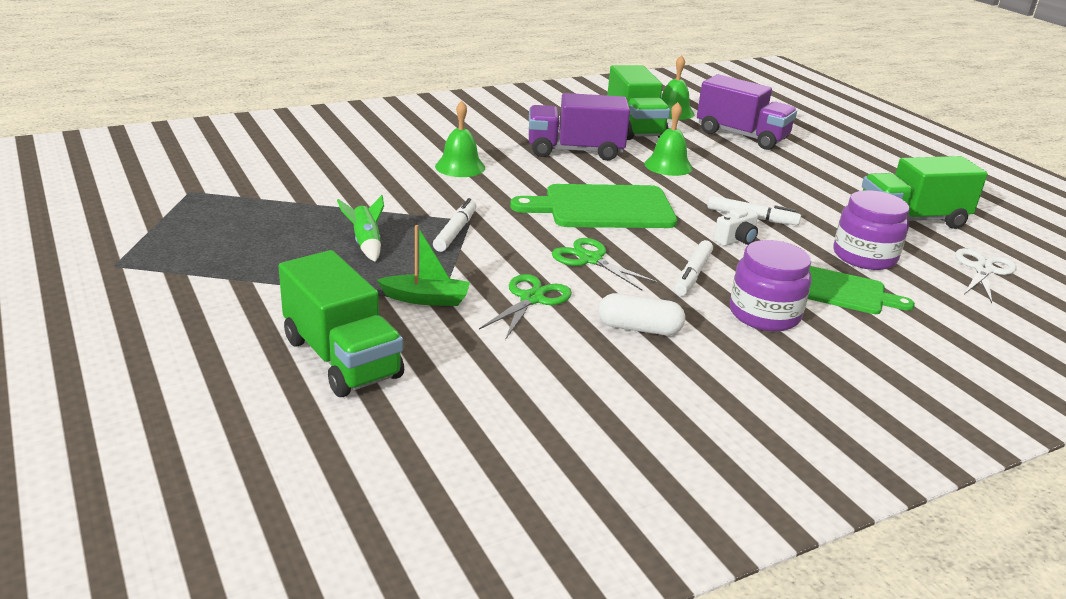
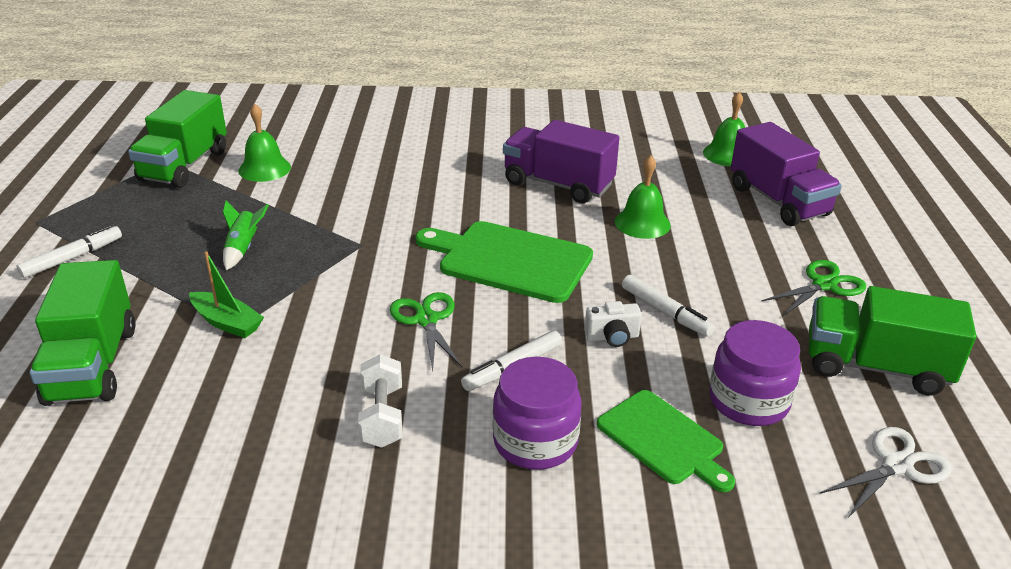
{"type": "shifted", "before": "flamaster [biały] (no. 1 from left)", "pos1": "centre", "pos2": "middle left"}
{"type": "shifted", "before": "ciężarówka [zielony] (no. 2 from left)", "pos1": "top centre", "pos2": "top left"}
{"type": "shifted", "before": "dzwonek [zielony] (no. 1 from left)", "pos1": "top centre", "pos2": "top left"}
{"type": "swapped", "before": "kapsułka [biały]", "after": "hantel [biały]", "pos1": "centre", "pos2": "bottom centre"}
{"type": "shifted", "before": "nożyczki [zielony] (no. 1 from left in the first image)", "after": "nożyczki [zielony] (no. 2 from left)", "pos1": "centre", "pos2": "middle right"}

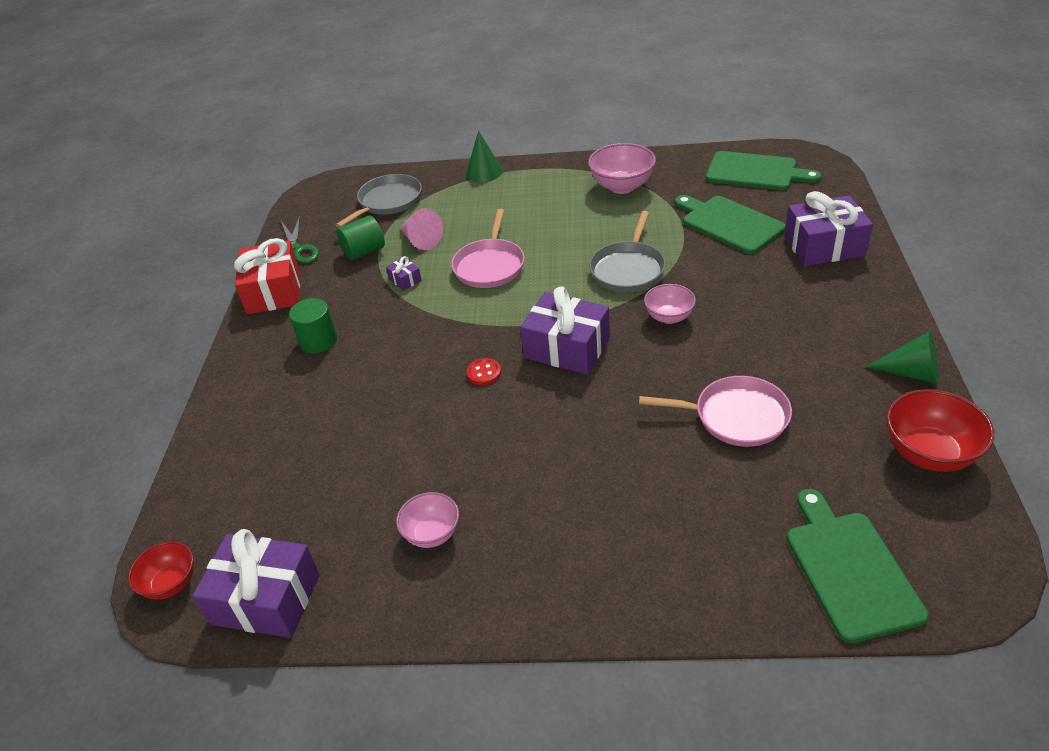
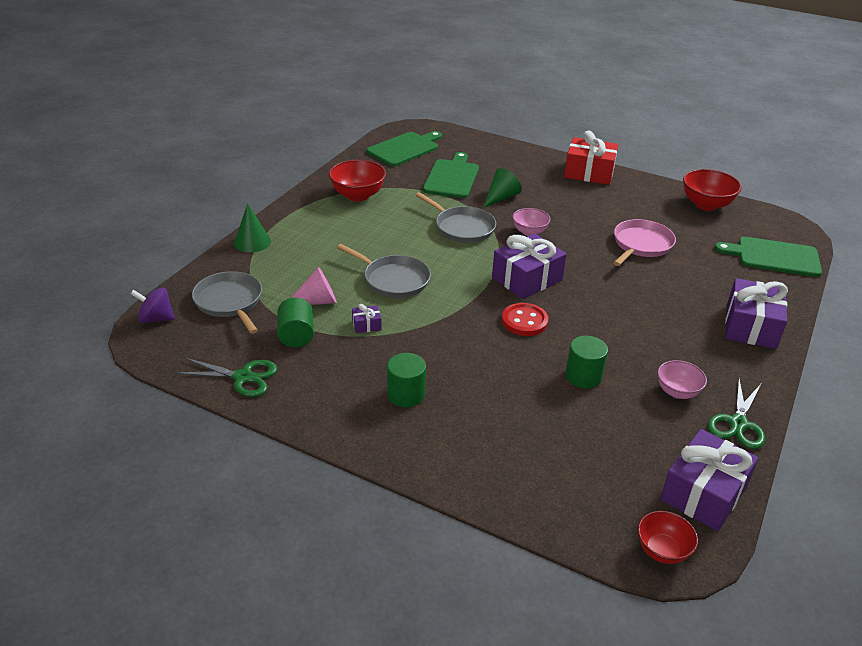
{"type": "new", "after": "bączek [fioletowy]", "pos2": "middle left"}
{"type": "repainted", "before": "miska [różowy] (no. 2 from left)", "after": "miska [czerwony] (no. 1 from left)", "pos1": "top centre", "pos2": "top centre"}
{"type": "repainted", "before": "patelnia [różowy] (no. 1 from left)", "after": "patelnia [szary] (no. 2 from left)", "pos1": "top centre", "pos2": "centre"}
{"type": "rotated", "before": "deska do krojenia [zielony] (no. 1 from left in the first image)", "pos1": "top right", "pos2": "top centre", "turn": 120}
{"type": "shifted", "before": "stożek [zielony] (no. 2 from left)", "pos1": "middle right", "pos2": "top centre"}
{"type": "scaled", "before": "guzik [czerwony]", "pos1": "centre", "pos2": "centre", "scale": 1.6}
{"type": "shifted", "before": "prezent [czerwony]", "pos1": "middle left", "pos2": "top right"}
{"type": "new", "after": "walec [zielony] (no. 3 from left)", "pos2": "middle right"}
{"type": "new", "after": "nożyczki [zielony] (no. 2 from left)", "pos2": "middle right"}
{"type": "shifted", "before": "prezent [fioletowy] (no. 4 from left)", "pos1": "top right", "pos2": "middle right"}

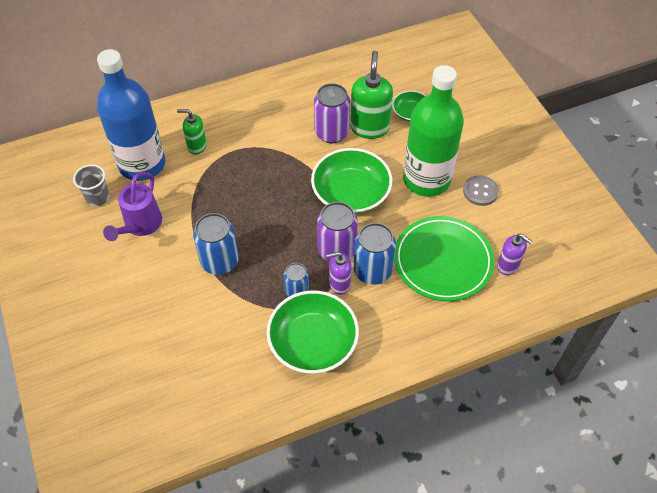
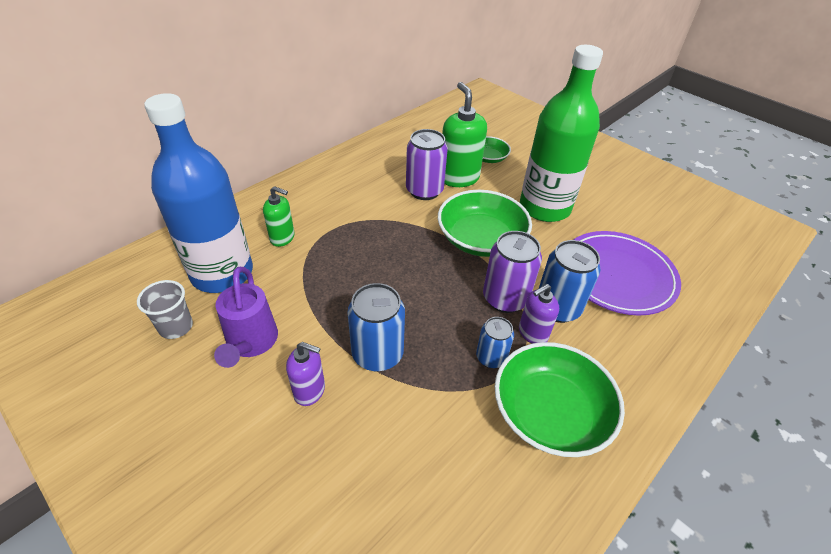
{"type": "rotated", "before": "dozownik mydła [zielony] (no. 1 from left)", "pos1": "top left", "pos2": "centre", "turn": -150}
{"type": "shifted", "before": "dozownik mydła [fioletowy] (no. 2 from left in the first image)", "after": "dozownik mydła [fioletowy] (no. 1 from left)", "pos1": "middle right", "pos2": "bottom centre"}
{"type": "repainted", "before": "talerz [zielony]", "after": "talerz [fioletowy]", "pos1": "middle right", "pos2": "middle right"}
{"type": "gone", "before": "guzik [szary]", "pos1": "middle right"}

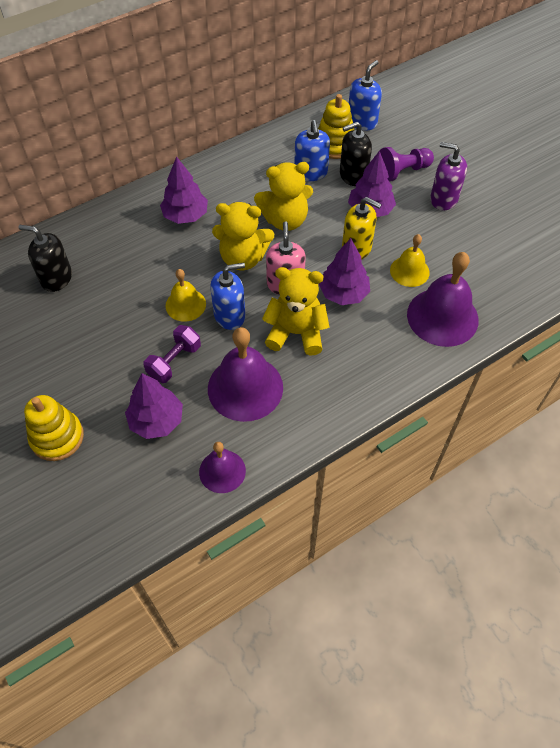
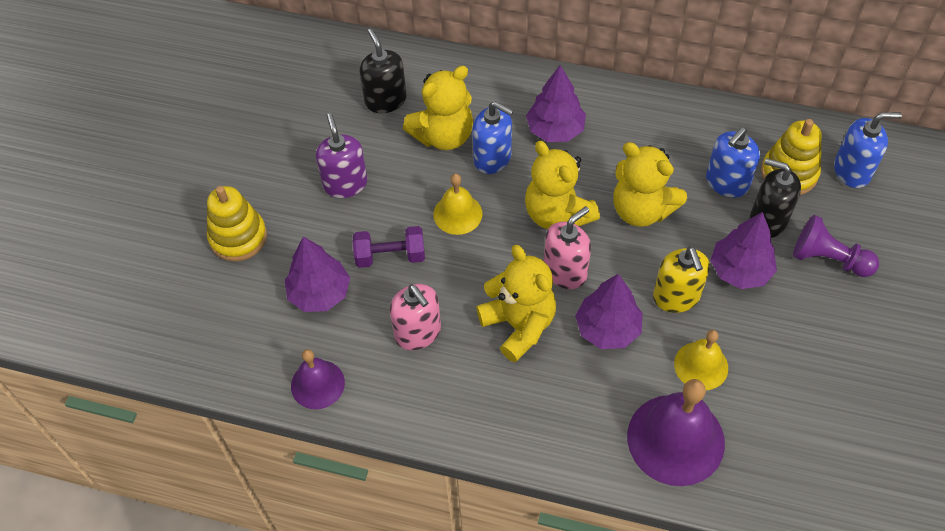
{"type": "shifted", "before": "dozownik mydła [fioletowy]", "pos1": "top right", "pos2": "top centre"}
{"type": "swapped", "before": "dzwonek [fioletowy] (no. 2 from left)", "after": "dozownik mydła [różowy] (no. 1 from left)", "pos1": "centre", "pos2": "centre"}
{"type": "new", "after": "miś [żółty] (no. 1 from left)", "pos2": "top centre"}
{"type": "shifted", "before": "dozownik mydła [niebieski] (no. 1 from left)", "pos1": "centre", "pos2": "top centre"}

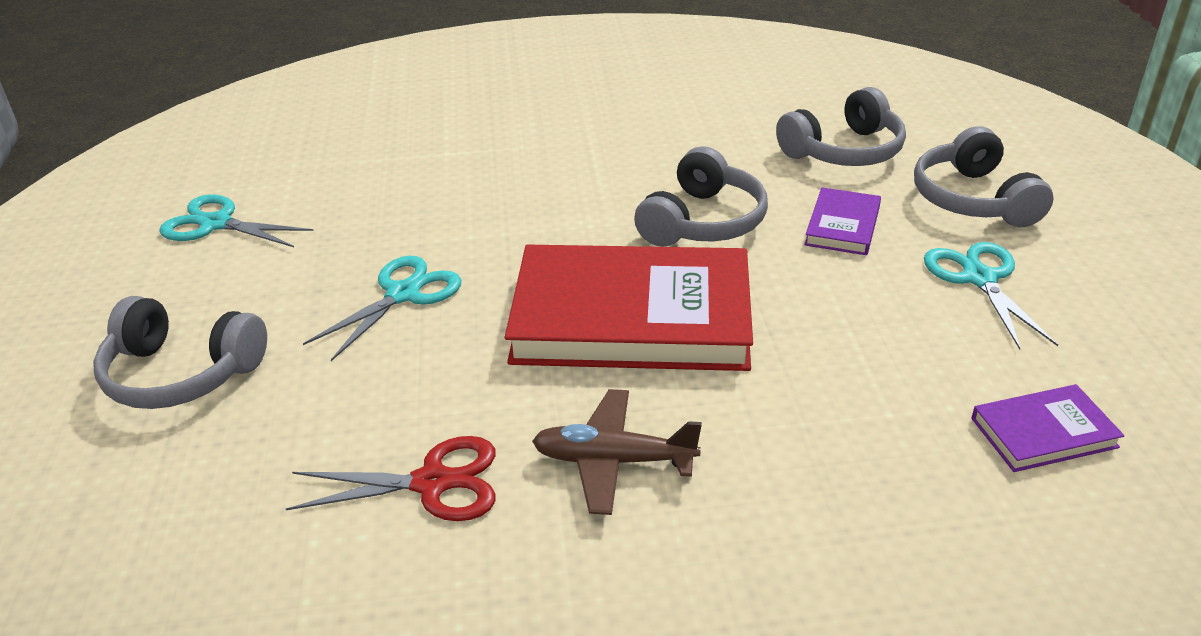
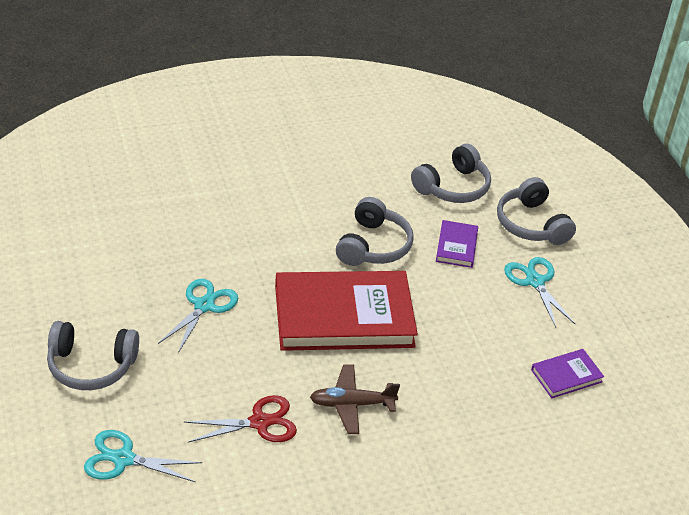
{"type": "shifted", "before": "nożyczki [turkusowy] (no. 1 from left)", "pos1": "middle left", "pos2": "bottom left"}

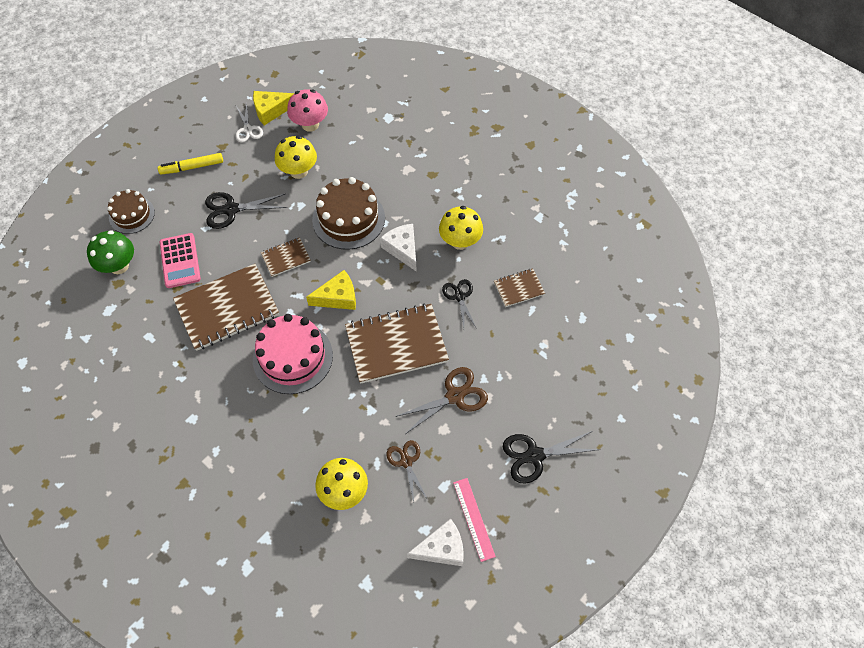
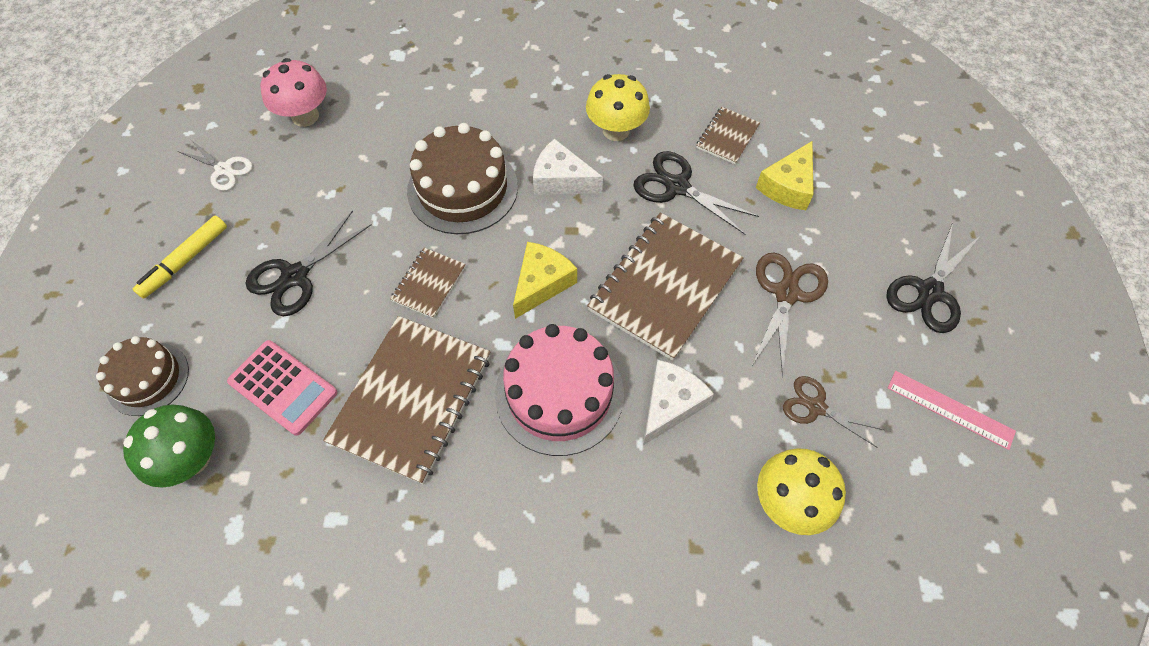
{"type": "scaled", "before": "nożyczki [czarny] (no. 2 from left)", "pos1": "centre", "pos2": "top centre", "scale": 1.5}
{"type": "shifted", "before": "ser [biały] (no. 2 from left)", "pos1": "bottom centre", "pos2": "centre"}
{"type": "shifted", "before": "ser [żółty] (no. 1 from left in the first image)", "after": "ser [żółty] (no. 2 from left)", "pos1": "top left", "pos2": "top right"}
{"type": "gone", "before": "grzyb [żółty] (no. 1 from left)", "pos1": "top centre"}

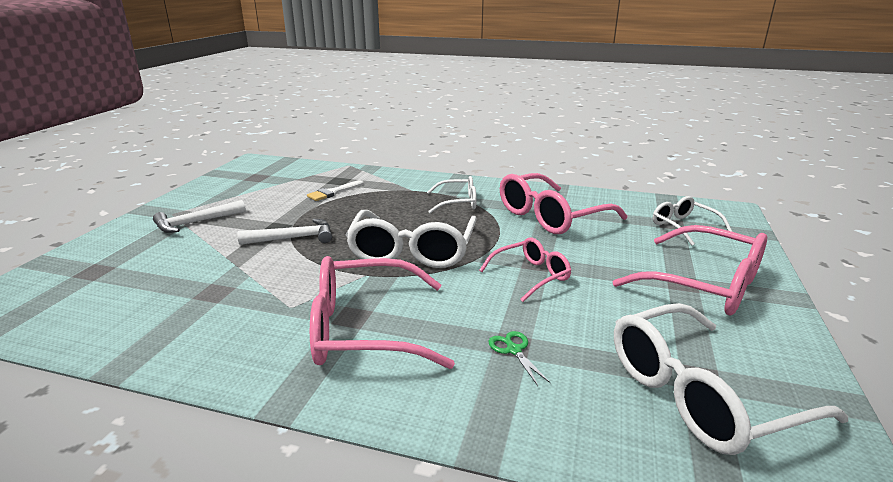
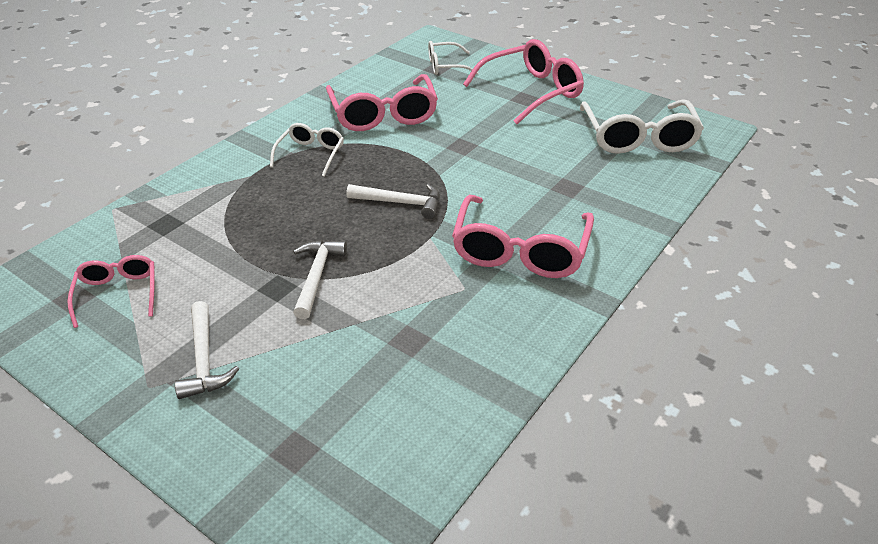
{"type": "shifted", "before": "okulary [różowy] (no. 2 from left in the first image)", "after": "okulary [różowy] (no. 1 from left)", "pos1": "centre", "pos2": "middle left"}
{"type": "swapped", "before": "okulary [biały] (no. 1 from left)", "after": "młotek [biały] (no. 3 from left)", "pos1": "centre", "pos2": "centre"}
{"type": "gone", "before": "pędzel [biały]", "pos1": "centre"}
{"type": "gone", "before": "nożyczki [zielony]", "pos1": "bottom centre"}

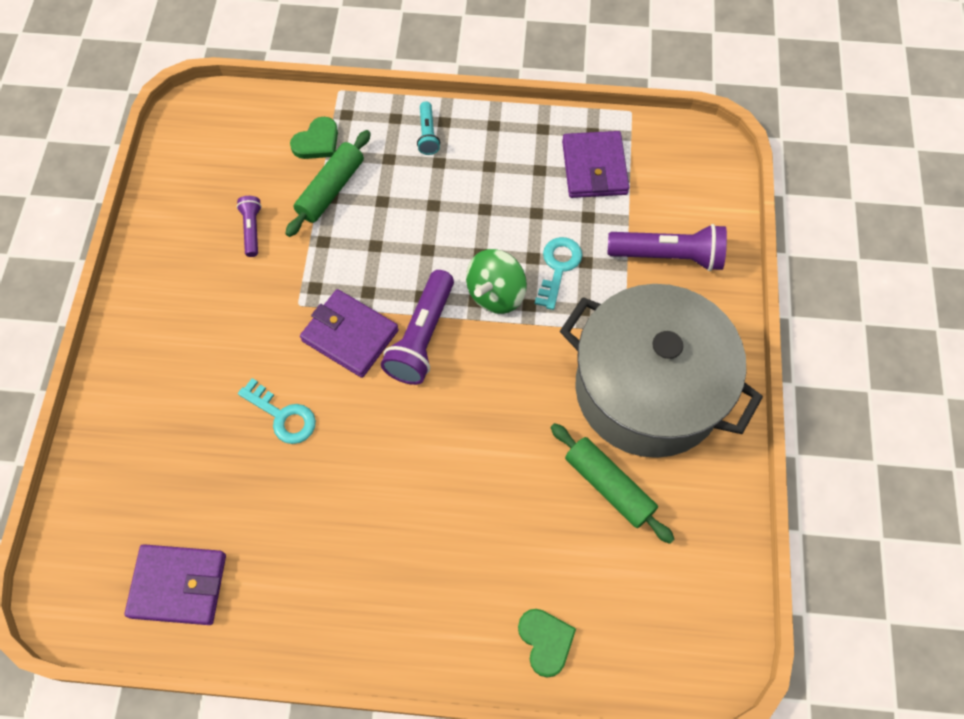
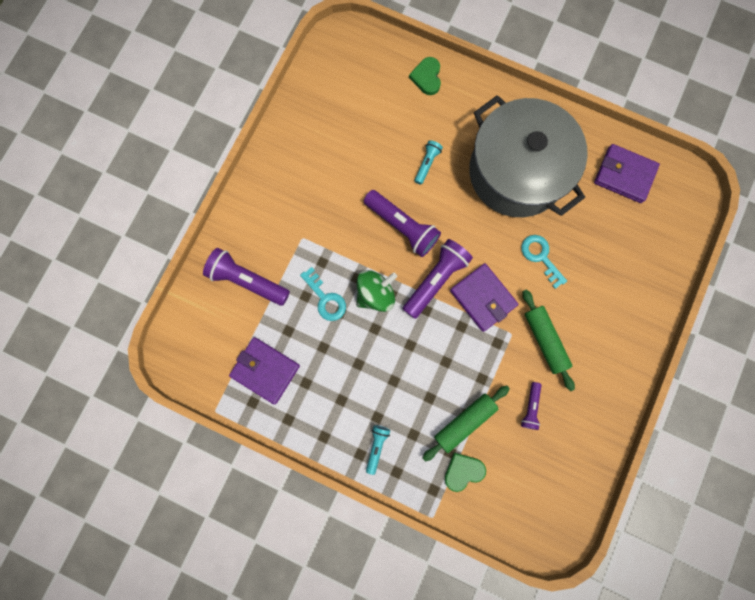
{"type": "rotated", "before": "portfel [fioletowy] (no. 3 from left in the first image)", "pos1": "top centre", "pos2": "centre", "turn": -75}
{"type": "rotated", "before": "klucz [turkusowy] (no. 2 from left in the first image)", "pos1": "centre", "pos2": "centre", "turn": -75}
{"type": "new", "after": "latarka [fioletowy] (no. 2 from left)", "pos2": "centre"}
{"type": "new", "after": "latarka [turkusowy] (no. 2 from left)", "pos2": "top centre"}
{"type": "shifted", "before": "garnek [szary]", "pos1": "middle right", "pos2": "top right"}
{"type": "shifted", "before": "wałek do ciasta [zielony] (no. 2 from left)", "pos1": "bottom centre", "pos2": "middle right"}

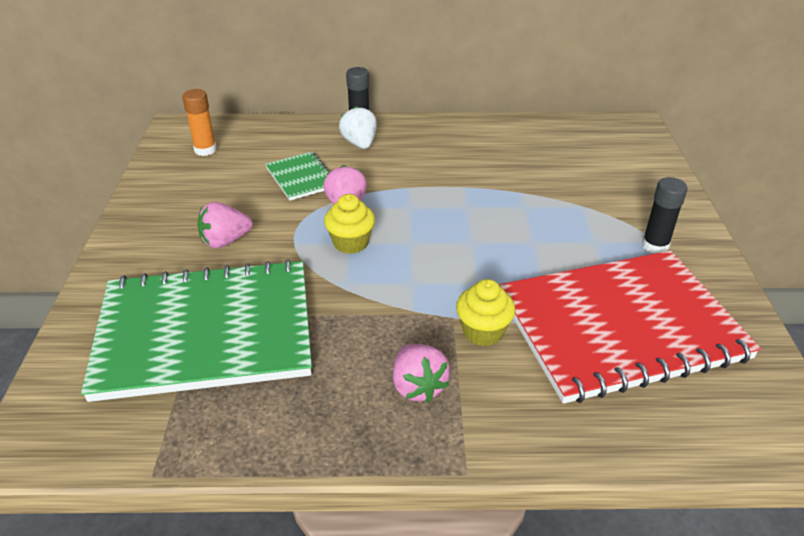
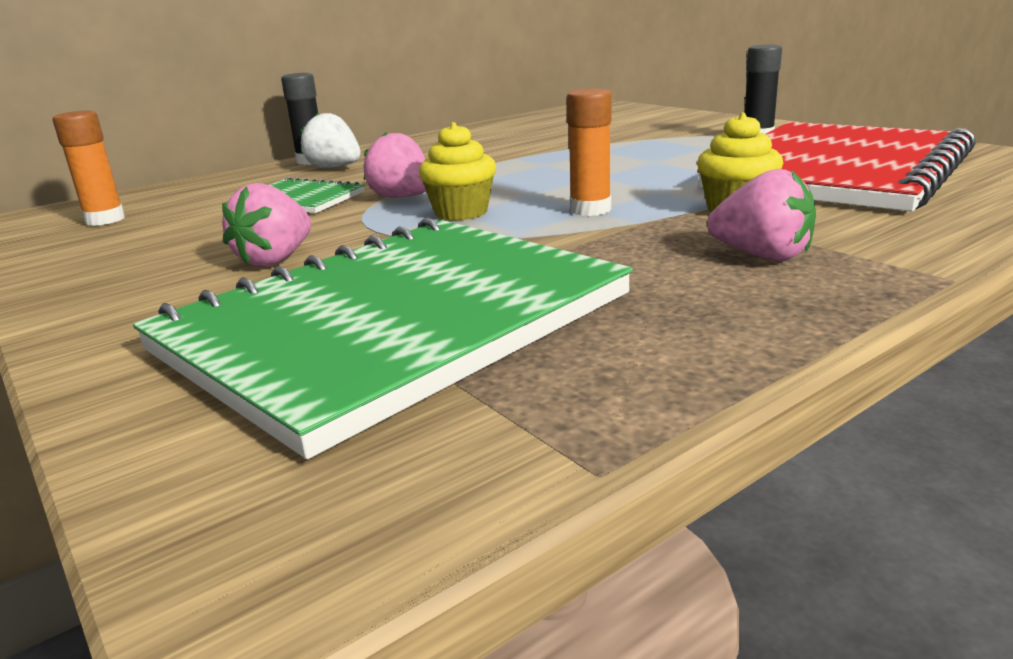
{"type": "new", "after": "klej w sztyfcie [pomarańczowy] (no. 2 from left)", "pos2": "top centre"}

